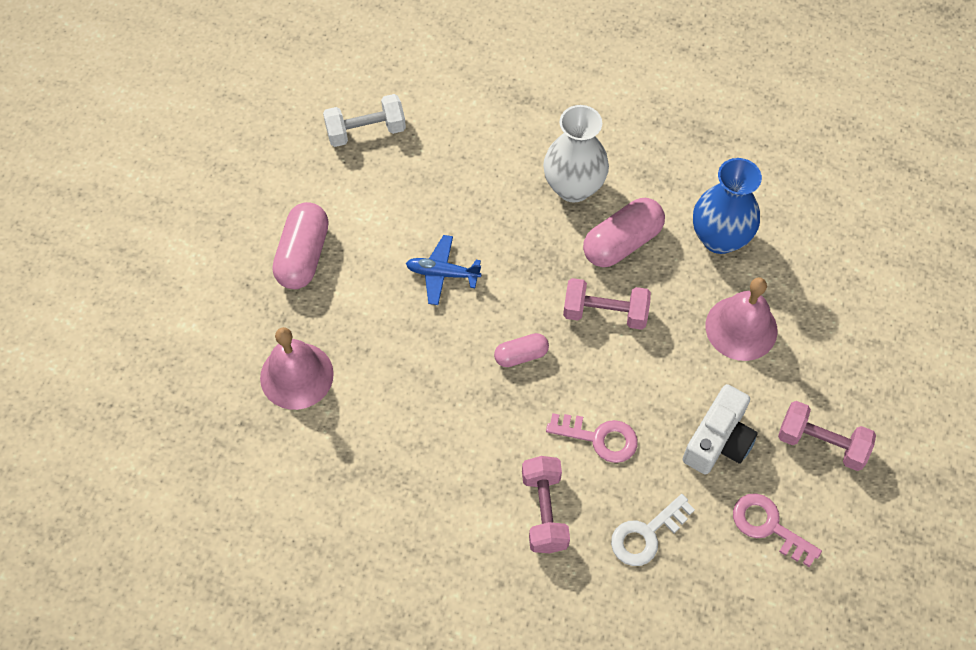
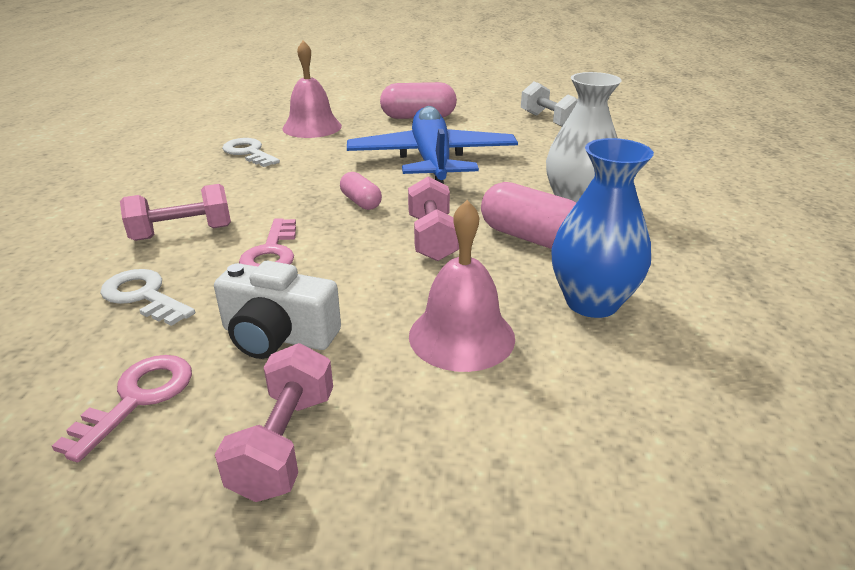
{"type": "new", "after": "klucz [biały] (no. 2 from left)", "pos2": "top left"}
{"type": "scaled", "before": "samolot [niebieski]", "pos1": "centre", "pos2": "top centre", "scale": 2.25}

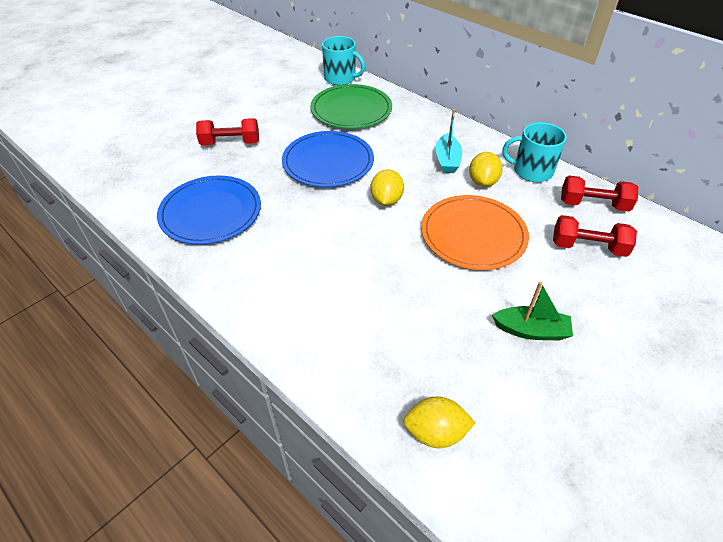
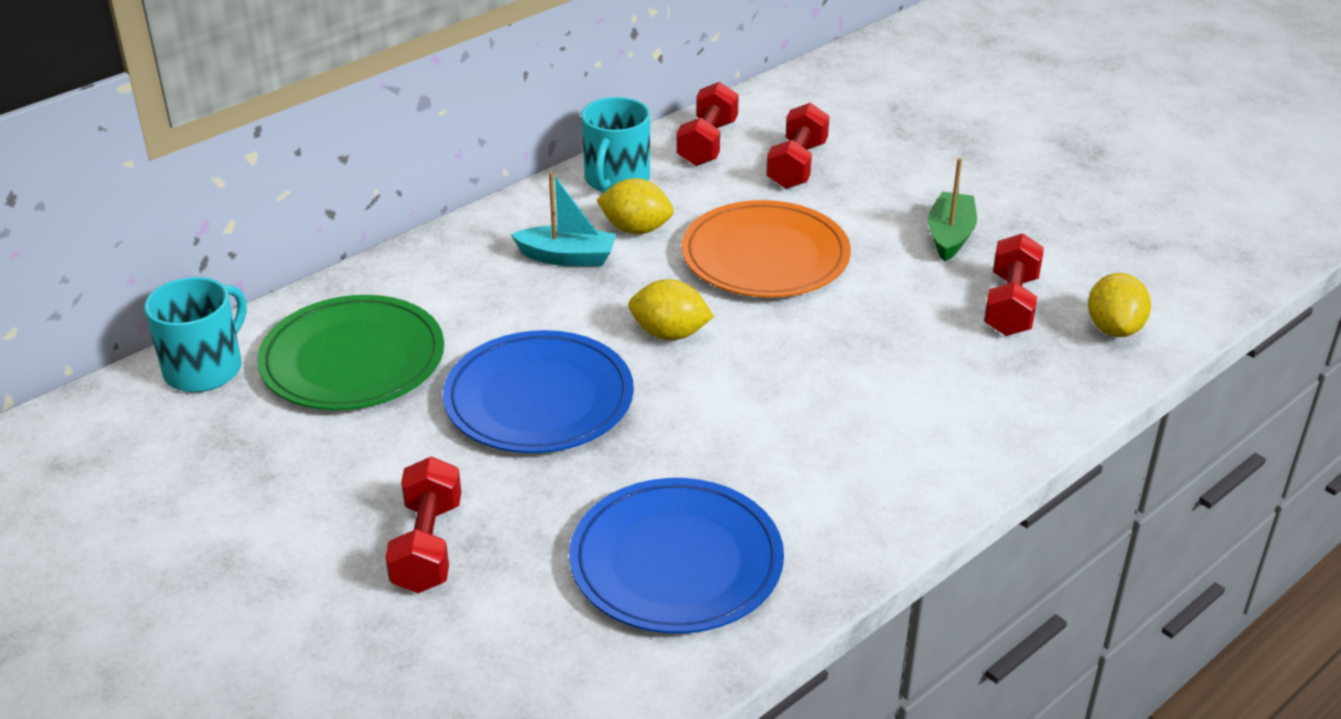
{"type": "new", "after": "hantel [czerwony] (no. 4 from left)", "pos2": "middle right"}

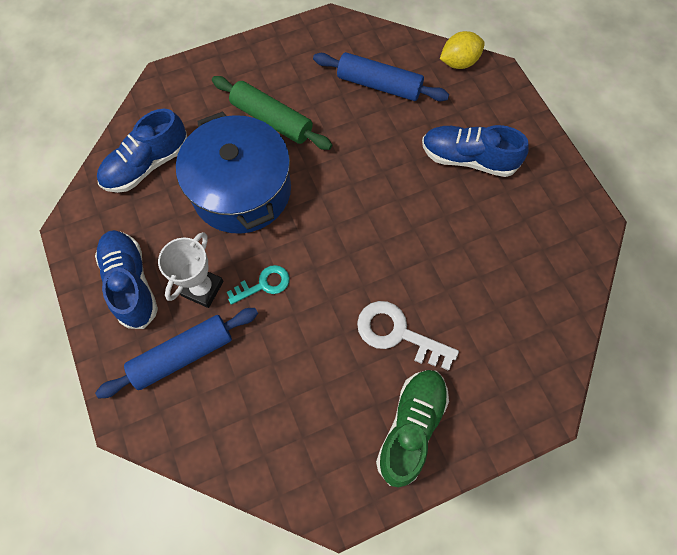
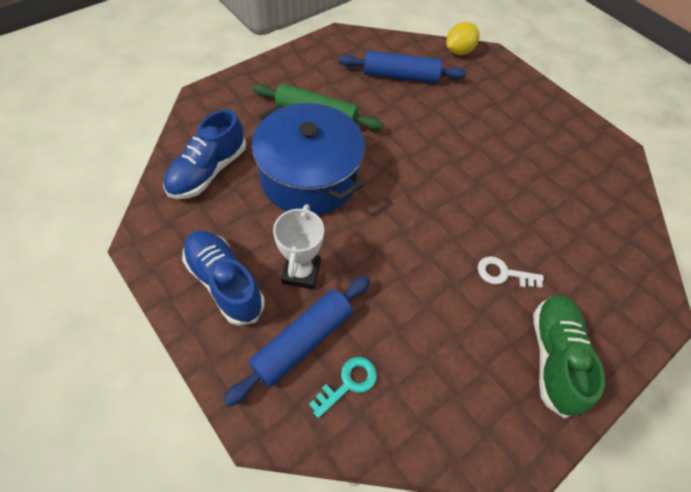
{"type": "shifted", "before": "klucz [turkusowy]", "pos1": "centre", "pos2": "bottom centre"}
{"type": "scaled", "before": "klucz [biały]", "pos1": "centre", "pos2": "middle right", "scale": 0.64}
{"type": "gone", "before": "but [niebieski] (no. 3 from left)", "pos1": "top right"}

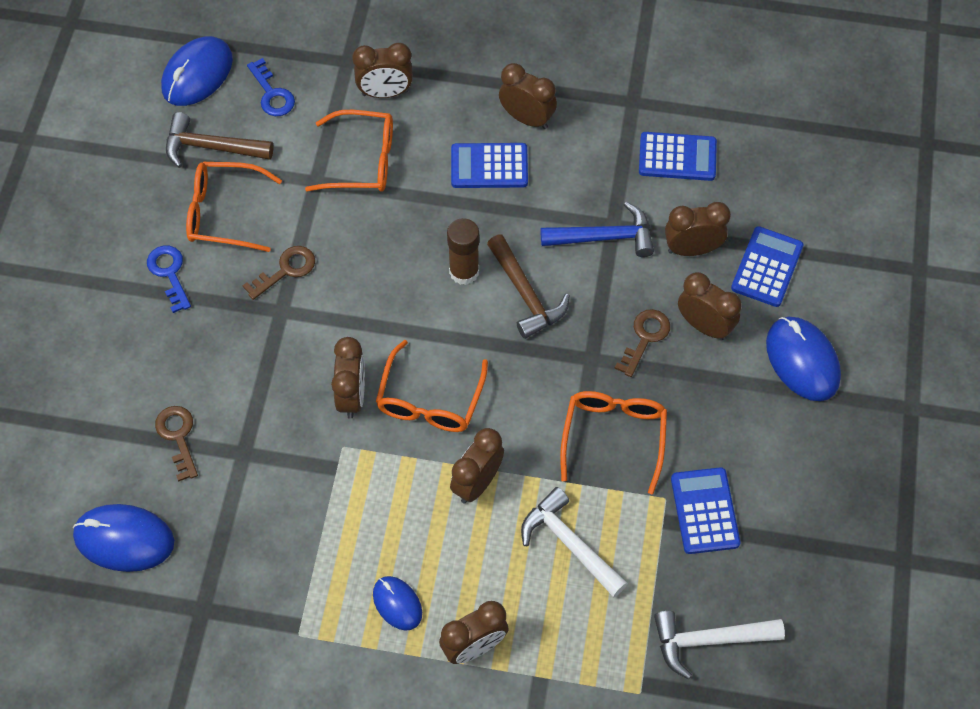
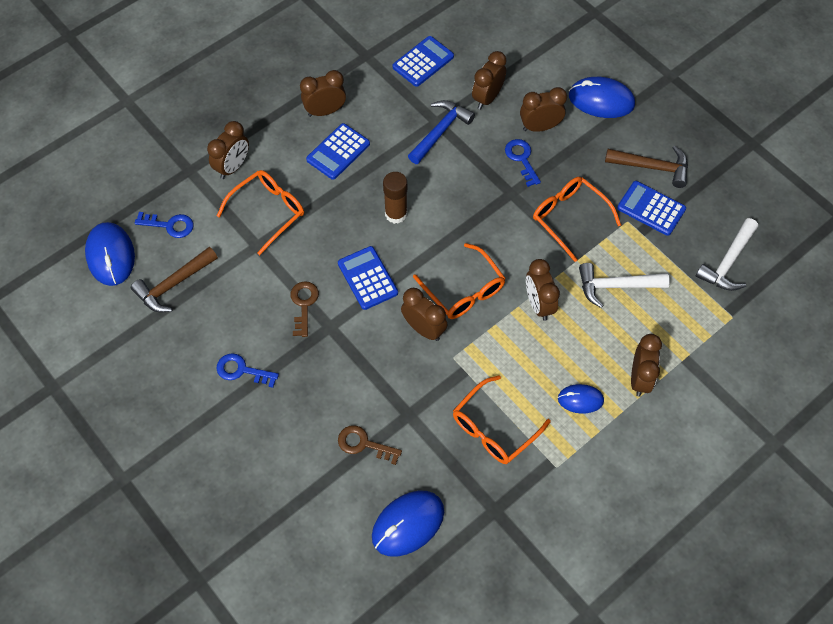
{"type": "shifted", "before": "kalkulator [niebieski] (no. 4 from left in the first image)", "after": "kalkulator [niebieski] (no. 2 from left)", "pos1": "middle right", "pos2": "centre"}
{"type": "shifted", "before": "okulary [pomarańczowy] (no. 1 from left in the first image)", "after": "okulary [pomarańczowy] (no. 3 from left)", "pos1": "top left", "pos2": "bottom centre"}
{"type": "repainted", "before": "klucz [brązowy] (no. 3 from left)", "after": "klucz [niebieski] (no. 3 from left)", "pos1": "centre", "pos2": "top centre"}
{"type": "shifted", "before": "młotek [brązowy] (no. 2 from left)", "pos1": "centre", "pos2": "top right"}

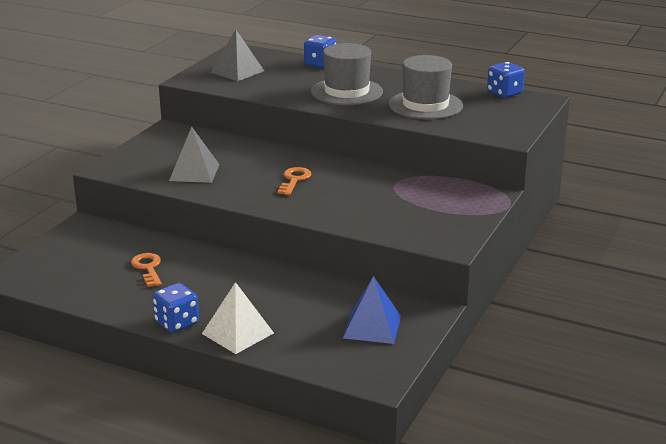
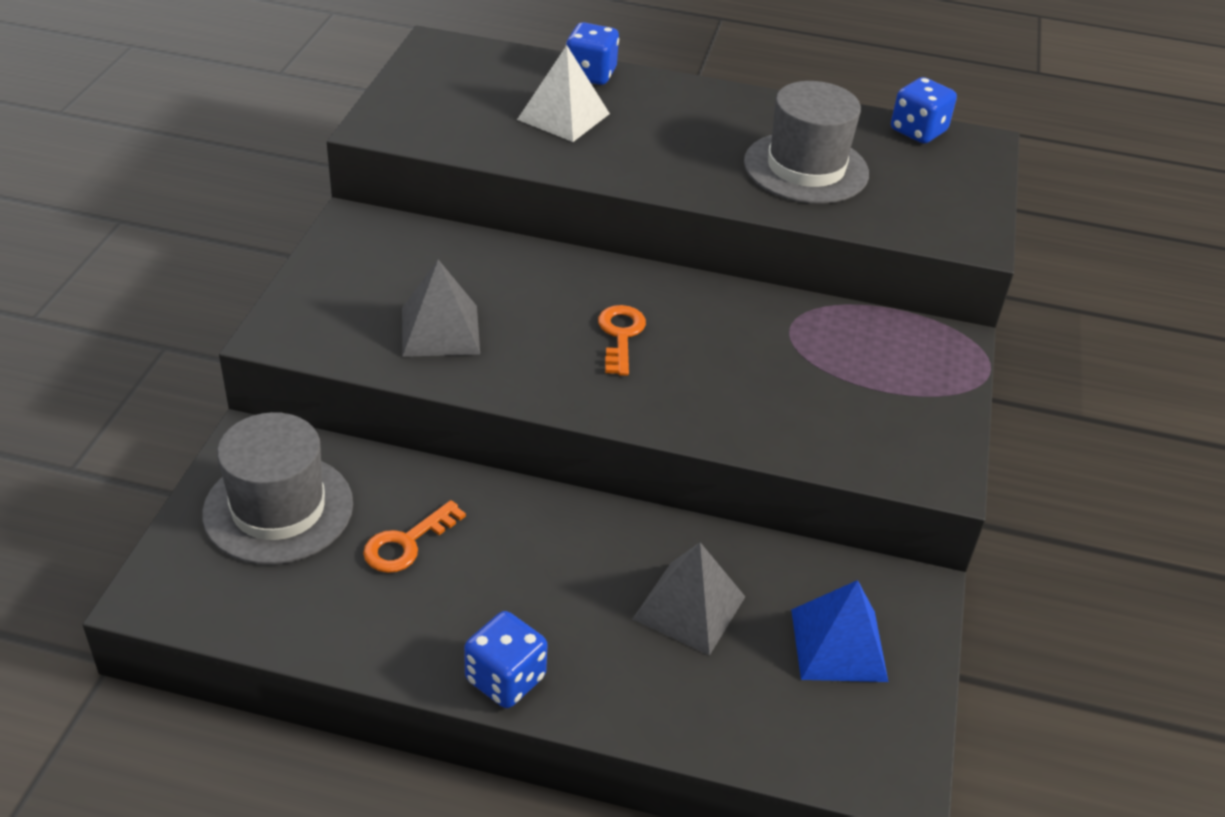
{"type": "shifted", "before": "kapelusz [szary] (no. 1 from left)", "pos1": "top centre", "pos2": "middle left"}
{"type": "rotated", "before": "klucz [pomarańczowy] (no. 1 from left)", "pos1": "middle left", "pos2": "centre", "turn": -105}
{"type": "shifted", "before": "piramida [biały]", "pos1": "bottom centre", "pos2": "top centre"}
{"type": "shifted", "before": "piramida [szary] (no. 2 from left)", "pos1": "top centre", "pos2": "bottom centre"}

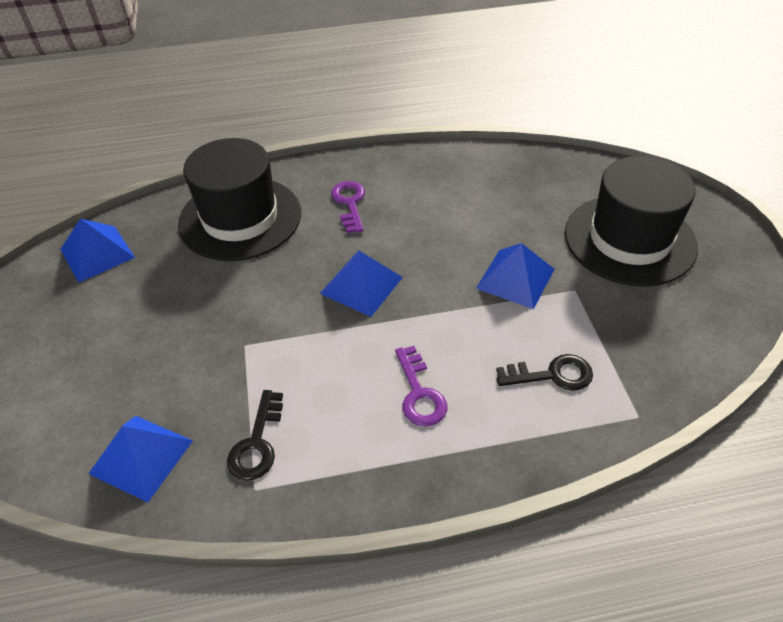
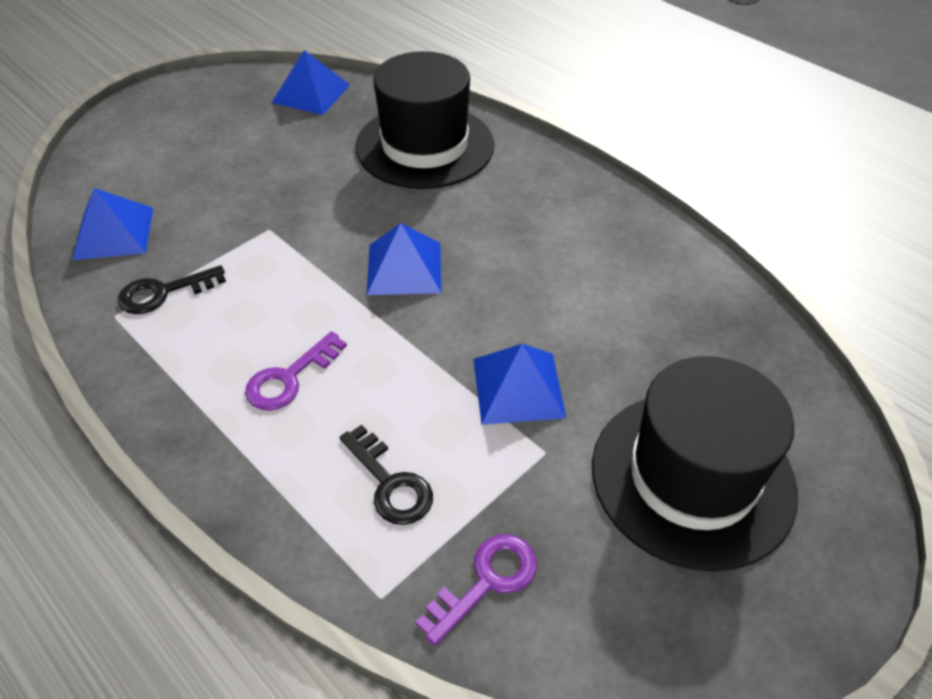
{"type": "shifted", "before": "klucz [fioletowy] (no. 1 from left in the first image)", "after": "klucz [fioletowy] (no. 2 from left)", "pos1": "top centre", "pos2": "bottom centre"}

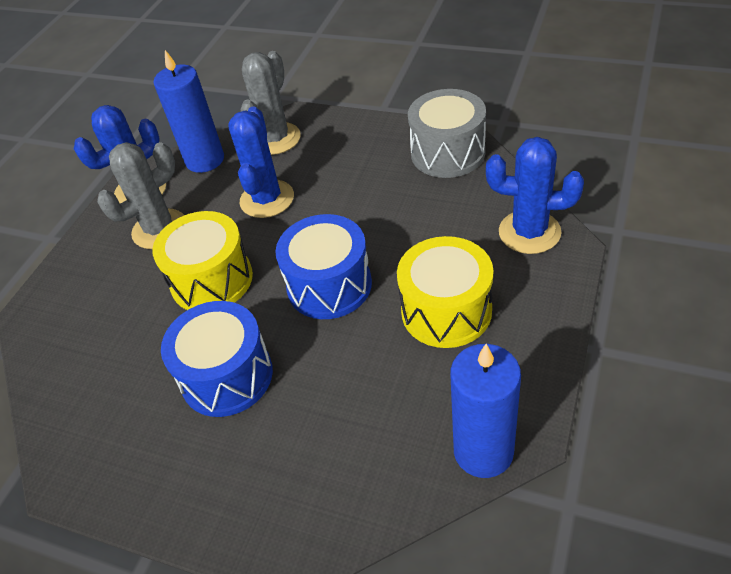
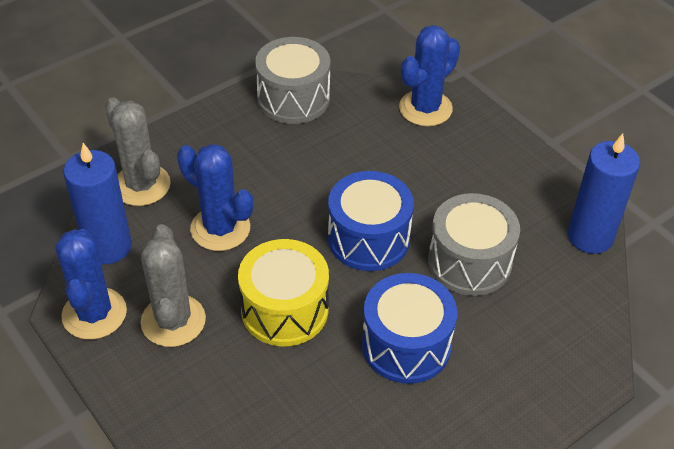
{"type": "new", "after": "bęben [szary] (no. 2 from left)", "pos2": "middle right"}
{"type": "gone", "before": "bęben [żółty] (no. 2 from left)", "pos1": "centre"}

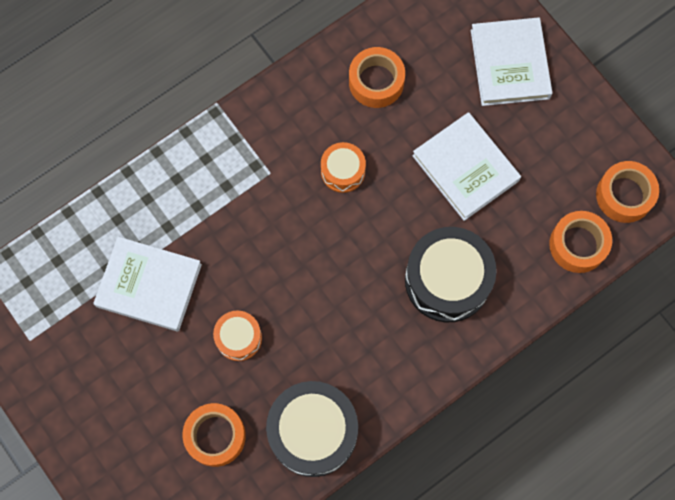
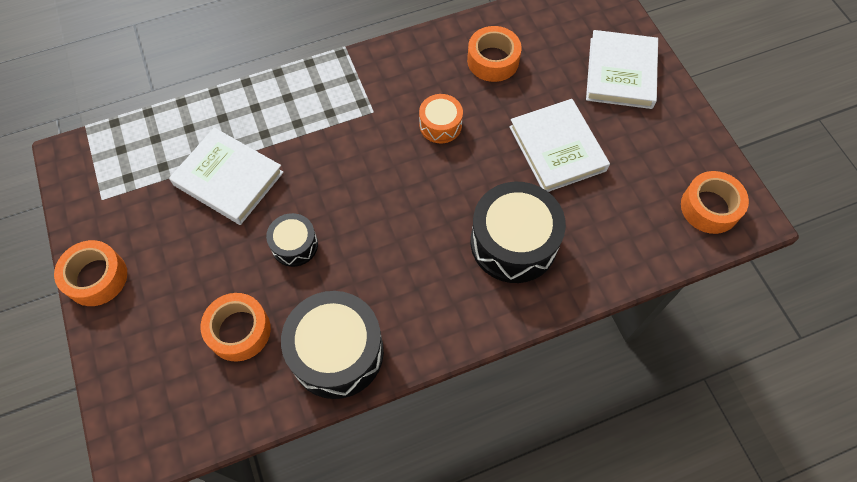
{"type": "shifted", "before": "taśma klejąca [pomarańczowy] (no. 3 from left in the first image)", "after": "taśma klejąca [pomarańczowy] (no. 1 from left)", "pos1": "middle right", "pos2": "middle left"}
{"type": "repainted", "before": "bęben [pomarańczowy] (no. 1 from left)", "after": "bęben [czarny] (no. 1 from left)", "pos1": "bottom centre", "pos2": "centre"}

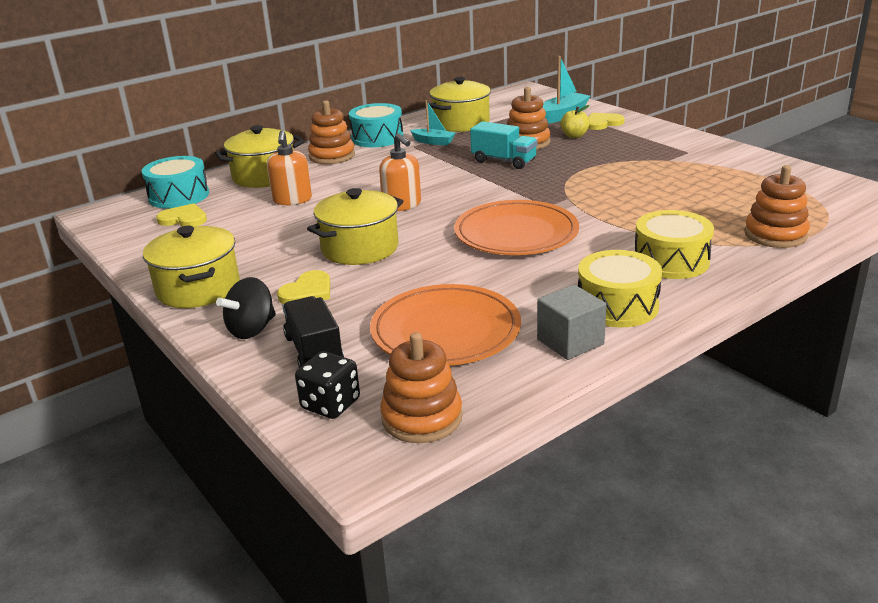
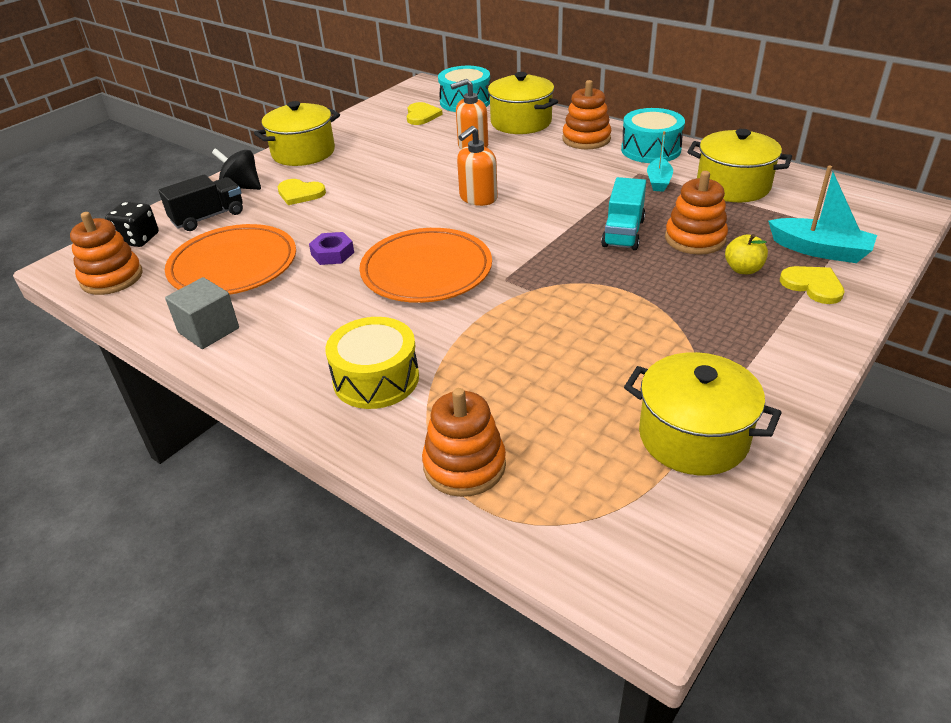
{"type": "new", "after": "nakrętka [fioletowy]", "pos2": "centre"}
{"type": "shifted", "before": "garnek [żółty] (no. 3 from left)", "pos1": "centre", "pos2": "middle right"}
{"type": "gone", "before": "bęben [żółty] (no. 1 from left)", "pos1": "middle right"}

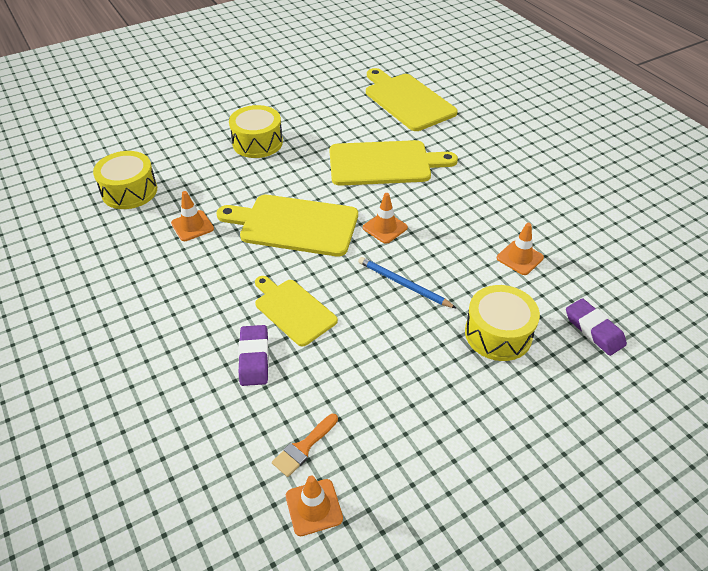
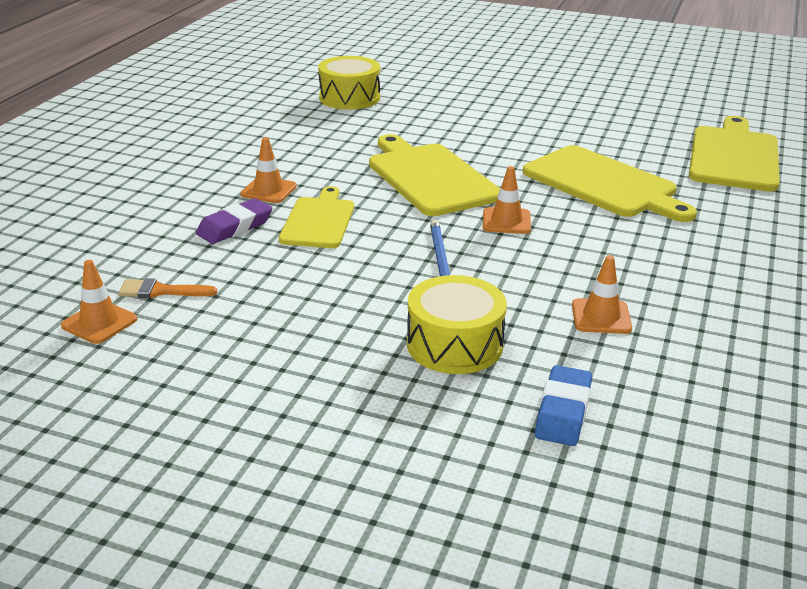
{"type": "shifted", "before": "pachołek [pomarańczowy] (no. 1 from left in the first image)", "after": "pachołek [pomarańczowy] (no. 2 from left)", "pos1": "middle left", "pos2": "top left"}
{"type": "repainted", "before": "gumka do mazania [fioletowy] (no. 2 from left)", "after": "gumka do mazania [niebieski]", "pos1": "middle right", "pos2": "bottom right"}
{"type": "gone", "before": "bęben [żółty] (no. 2 from left)", "pos1": "top centre"}

